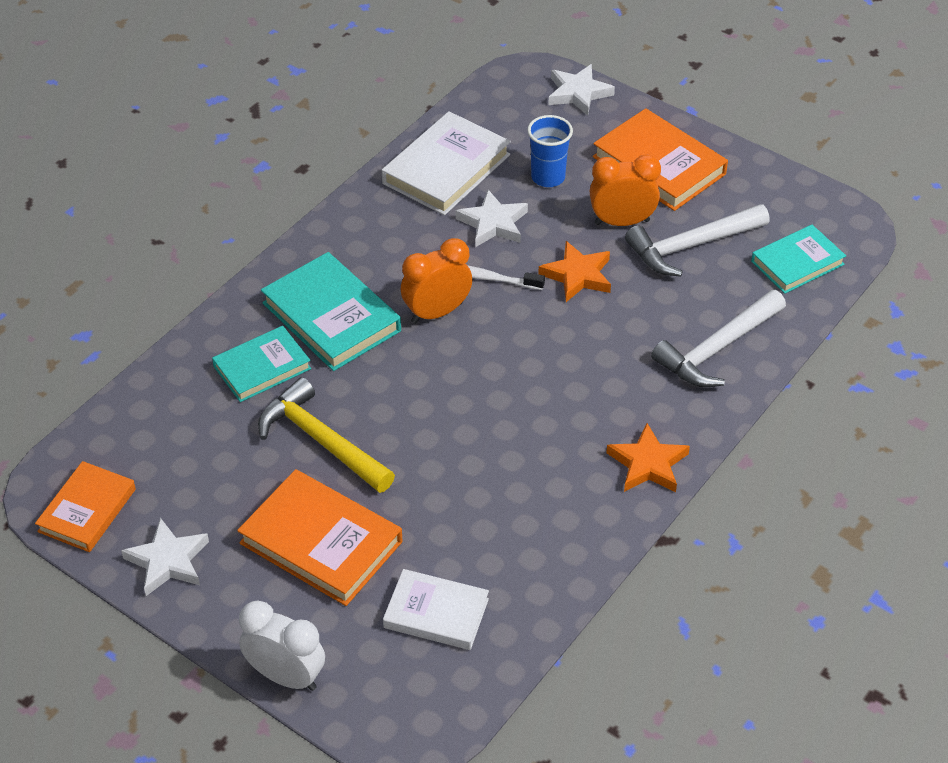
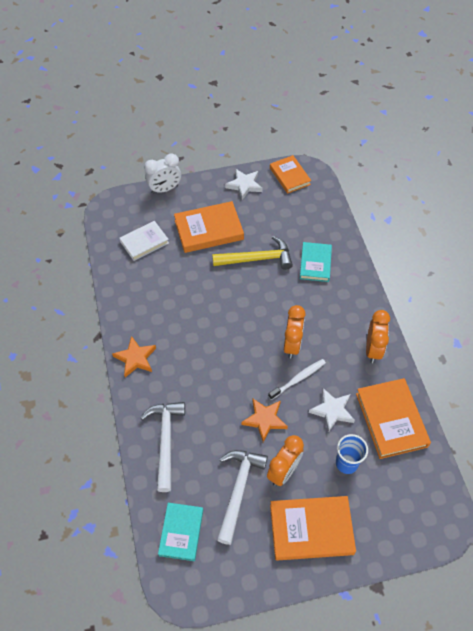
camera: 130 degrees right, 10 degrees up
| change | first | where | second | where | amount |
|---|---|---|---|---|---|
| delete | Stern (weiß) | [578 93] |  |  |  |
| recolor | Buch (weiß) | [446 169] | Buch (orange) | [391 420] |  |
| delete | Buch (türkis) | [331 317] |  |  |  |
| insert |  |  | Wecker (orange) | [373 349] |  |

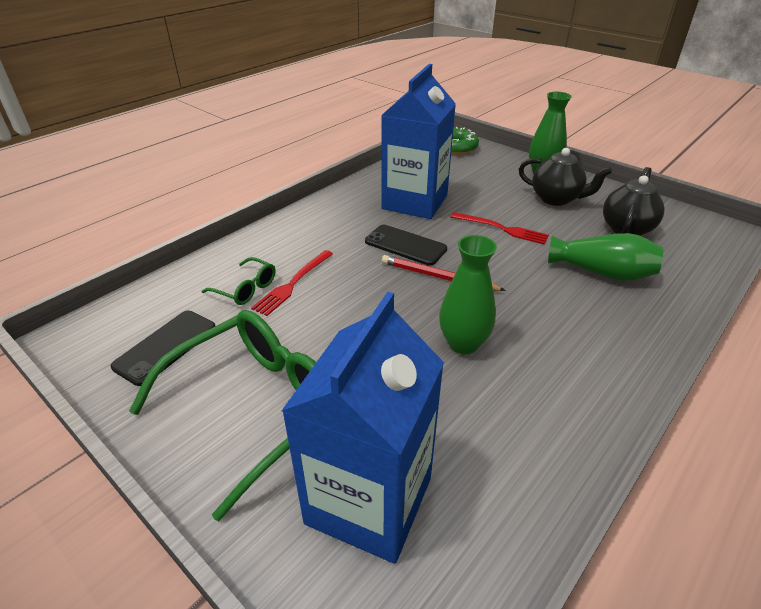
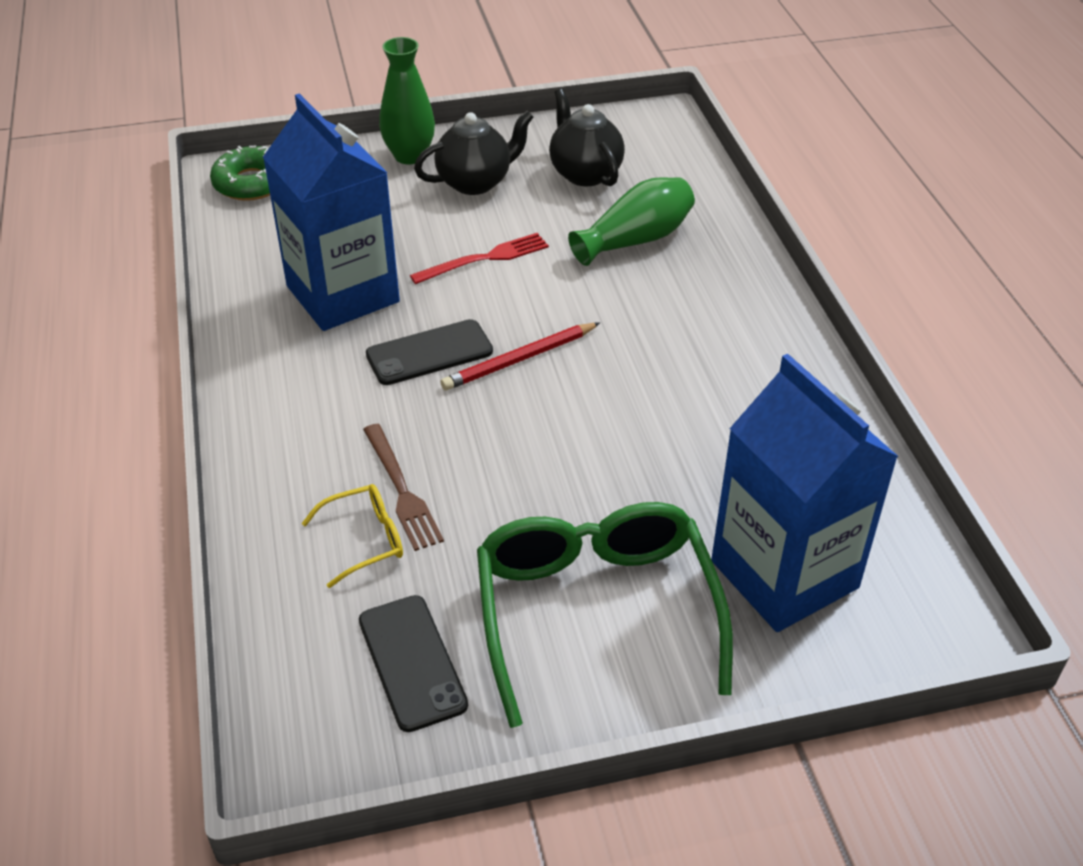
camera: 55 degrees left, 5 degrees up
| change | first | where | second | where | amount |
|---|---|---|---|---|---|
| delete | Vase (grün) | [463 343] |  |  |  |
| recolor | Gabel (rot) | [293 283] | Gabel (braun) | [401 490] |  |
| recolor | Brille (grün) | [246 289] | Brille (gelb) | [365 540] |  |

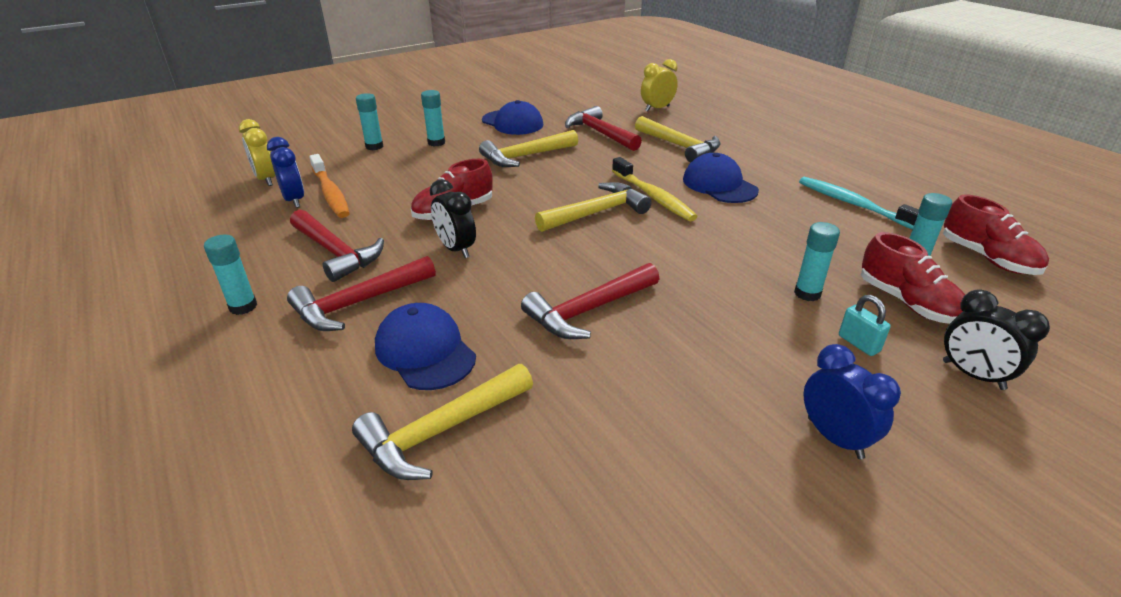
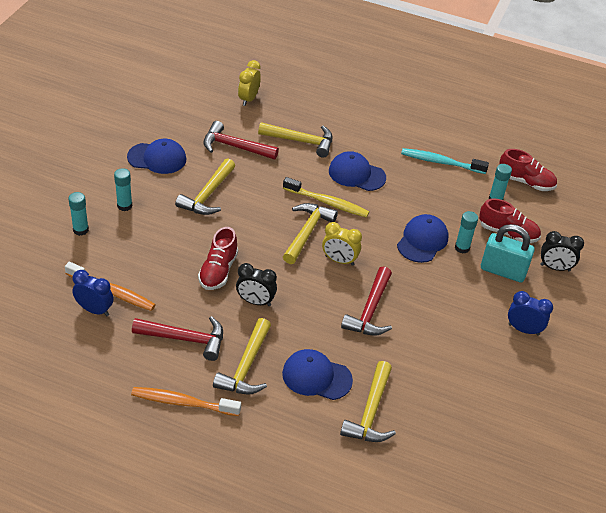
camera: 40 degrees left, 10 degrees up
| change | first | where | second | where | amount |
|---|---|---|---|---|---|
| move | Wecker (gelb) | [266 179] |  | [339 260] |  |
| replace | Klebestift (türkis) | [243 306] | Zahnbürste (orange) | [183 402] |  |
| recolor | Hammer (rot) | [359 303] | Hammer (gelb) | [246 366] |  |
| resize | Vorhängeschloss (türkis) | [858 343] |  | [503 271] | x2.03 |
| insert |  |  | Kappe (blau) | [422 241] |  |

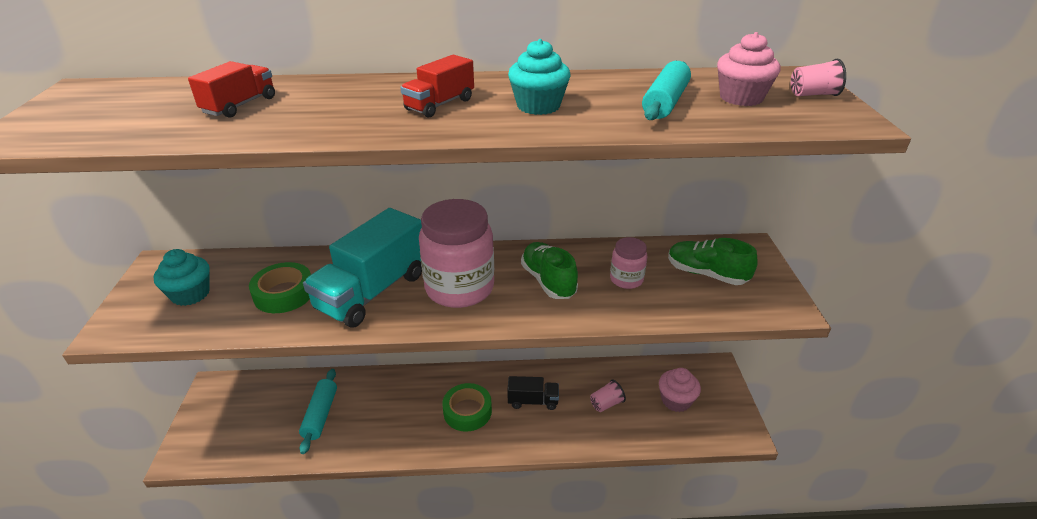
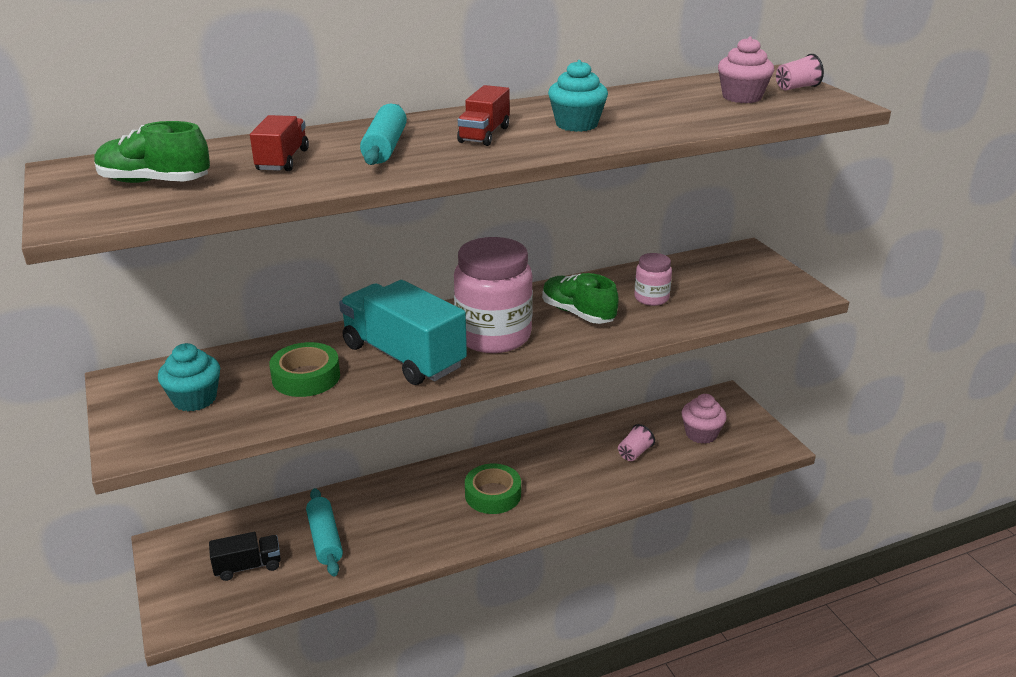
camera: 20 degrees left, 5 degrees down
| change | first | where | second | where | amount |
|---|---|---|---|---|---|
| move | Nudelholz (türkis) | [665 102] |  | [385 147] |  |
| rotate | Lastwagen (türkis) | [372 291] |  | [403 356] | 120 degrees clockwise |
| move | Schuh (grün) | [706 274] |  | [154 182] |  |
| move | Lastwagen (schwarz) | [533 401] |  | [248 566] |  |

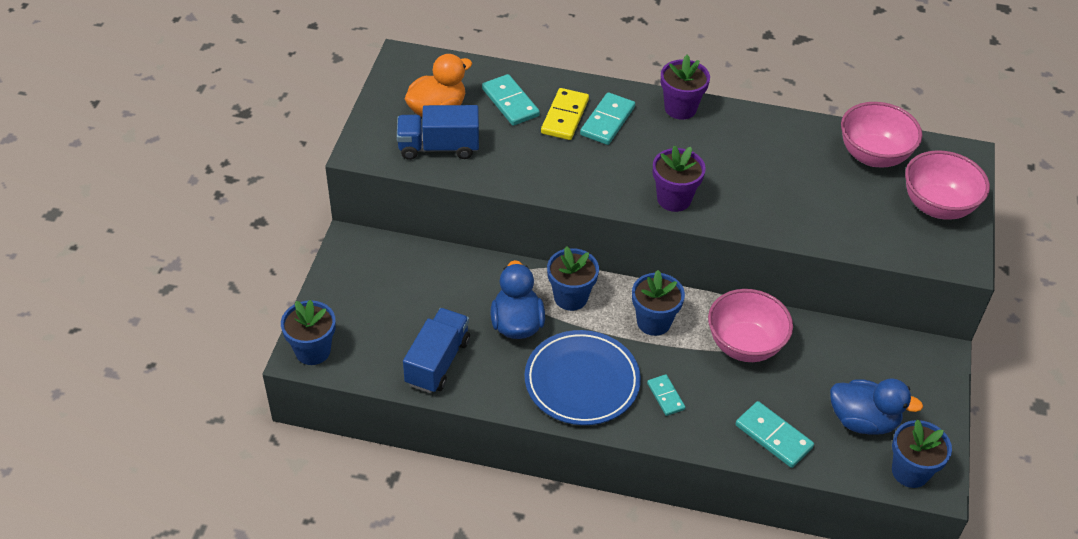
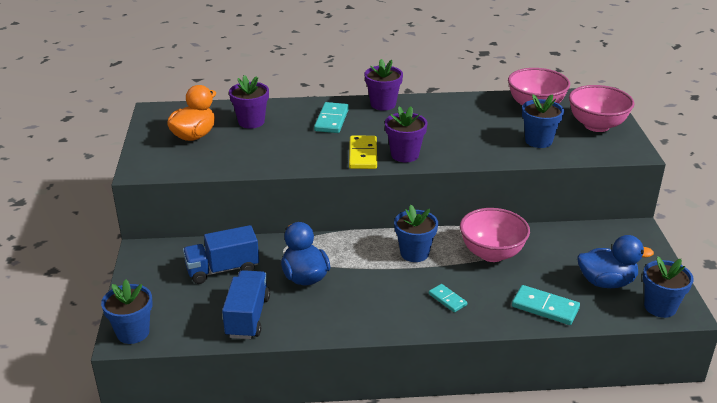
camera: 15 degrees left, 15 degrees down
| change | first | where | second | where | amount |
|---|---|---|---|---|---|
| replace | Dominostein (türkis) | [510 102] | Blumentopf (lila) | [251 122] |  |
| move | Dominostein (gelb) | [564 116] |  | [363 155] |  |
| move | Lastwagen (blau) | [438 147] |  | [222 269] |  |
| move | Blumentopf (blau) | [570 297] |  | [538 141] |  |
| delete | Teller (blau) | [582 381] |  |  |  |

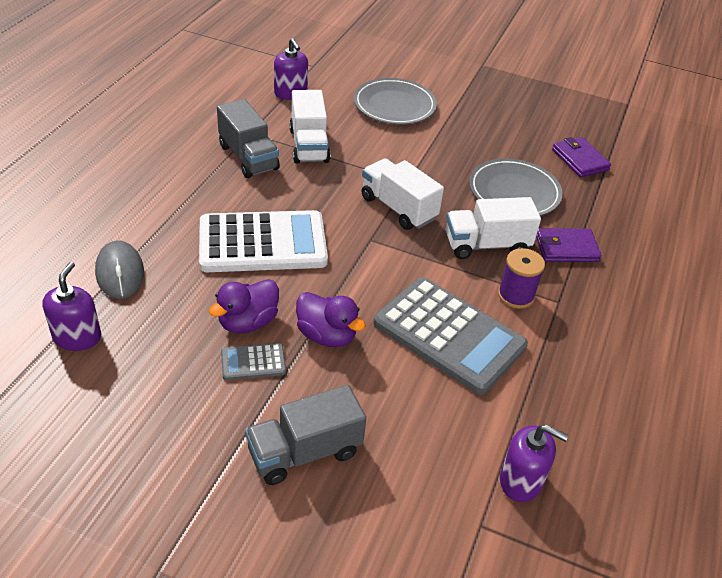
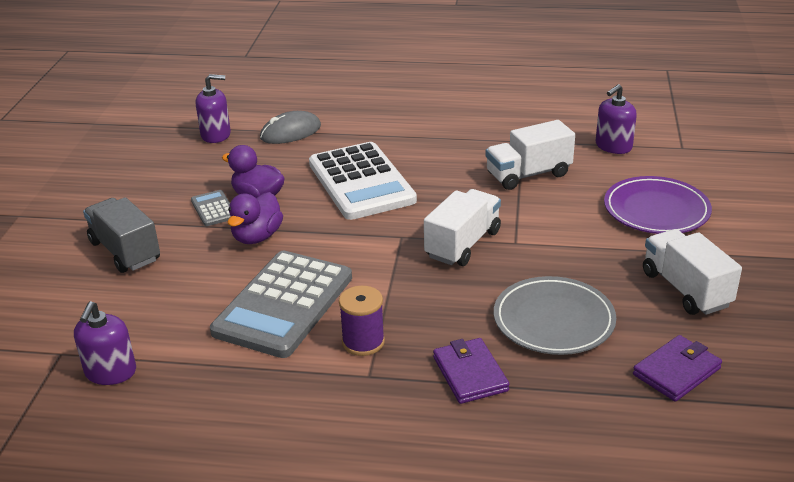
camera: 80 degrees right, 10 degrees down
| change | first | where | second | where | amount |
|---|---|---|---|---|---|
| recolor | Teller (grau) | [394 105] | Teller (lila) | [656 210] |  |
| delete | Lastwagen (grau) | [248 157] |  |  |  |
| move | Lastwagen (weiß) | [486 245] |  | [685 289] |  |

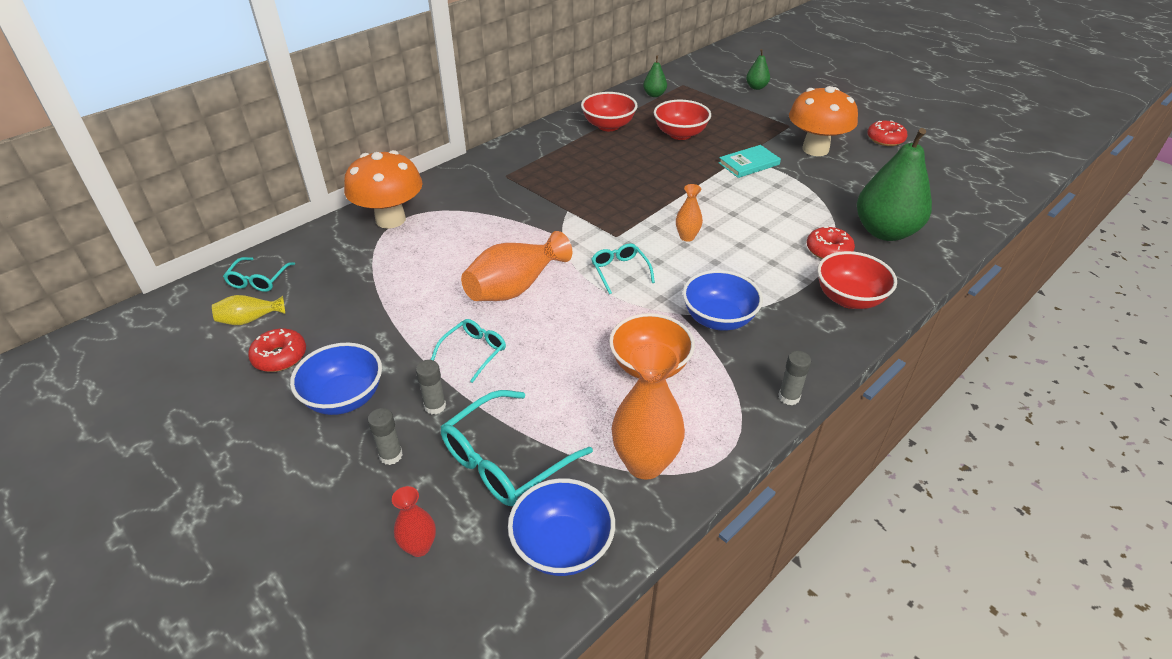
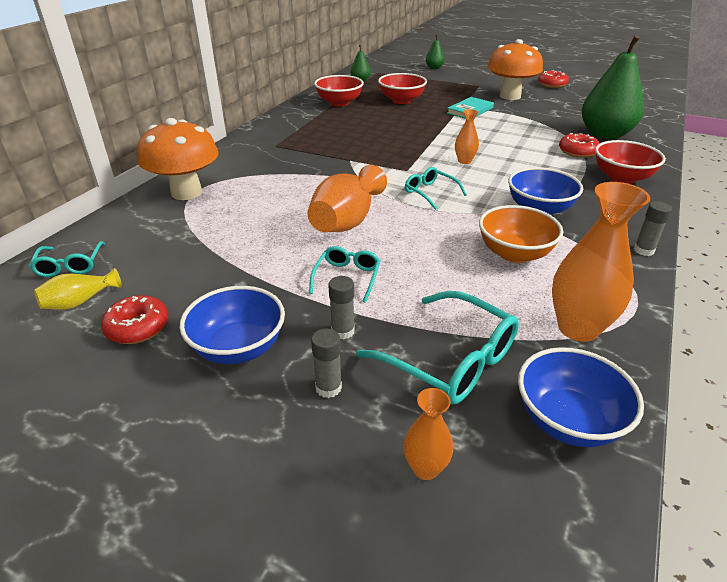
camera: 20 degrees left, 5 degrees down
| change | first | where | second | where | amount |
|---|---|---|---|---|---|
| rotate | Brille (türkis) | [505 460] |  | [450 359] | 75 degrees counterclockwise |
| recolor | Vase (rot) | [419 547] | Vase (orange) | [425 468] |  |

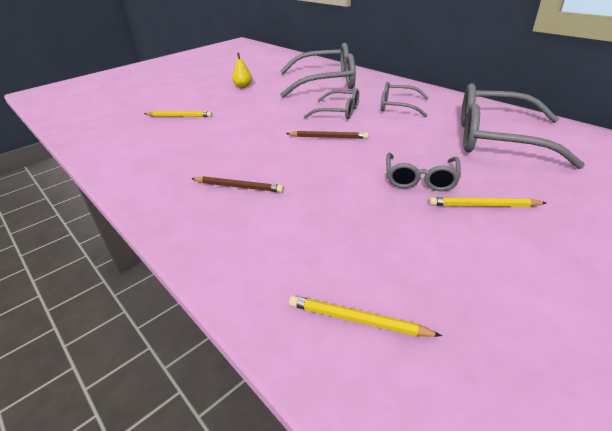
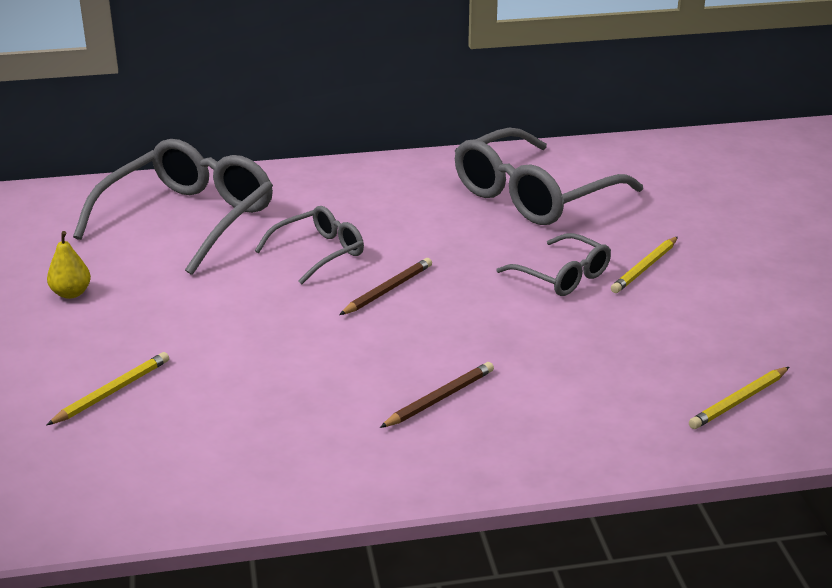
camera: 60 degrees left, 5 degrees down
| change | first | where | second | where | amount |
|---|---|---|---|---|---|
| delete | Brille (grau) | [398 106] |  |  |  |

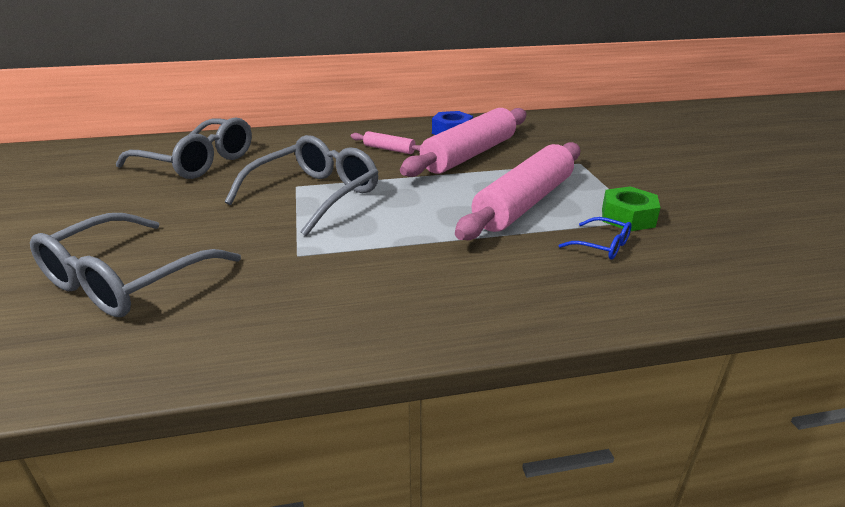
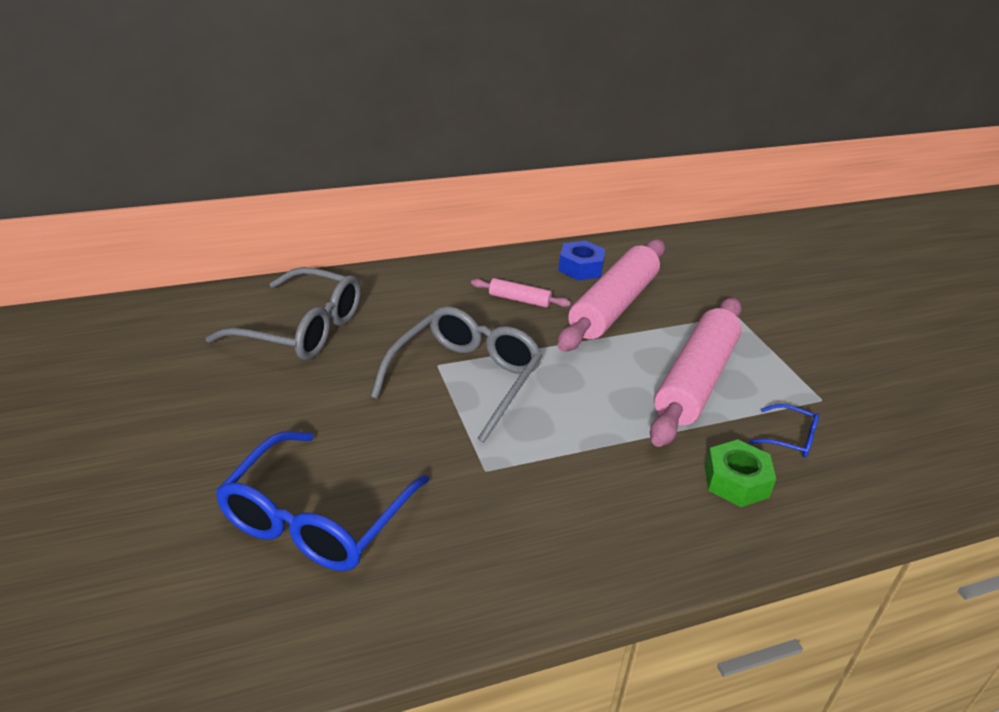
camera: 10 degrees left, 5 degrees up
| change | first | where | second | where | amount |
|---|---|---|---|---|---|
| move | Sechskantmutter (grün) | [628 217] |  | [736 481] |  |
| recolor | Brille (grau) | [126 280] | Brille (blau) | [317 518] |  |

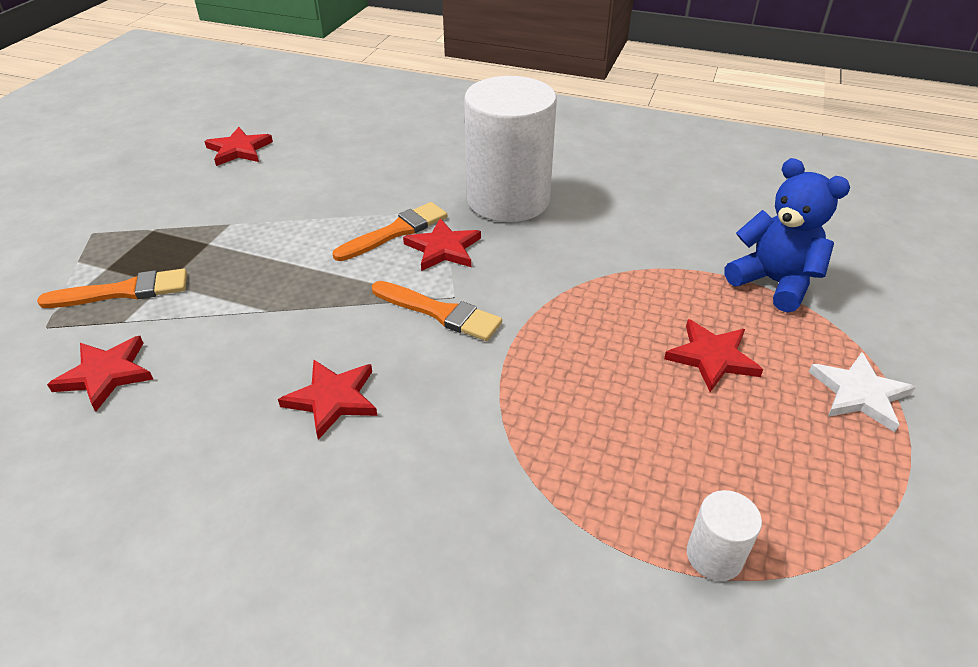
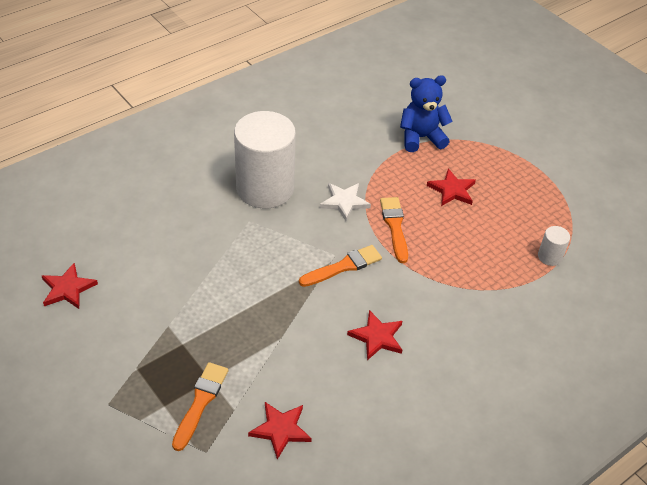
camera: 60 degrees left, 5 degrees up
| change | first | where | second | where | amount |
|---|---|---|---|---|---|
| move | Pinsel (orange) | [396 232] |  | [394 226] |  |
| delete | Stern (rot) | [443 248] |  |  |  |
| move | Stern (weiß) | [859 393] |  | [344 202] |  |

